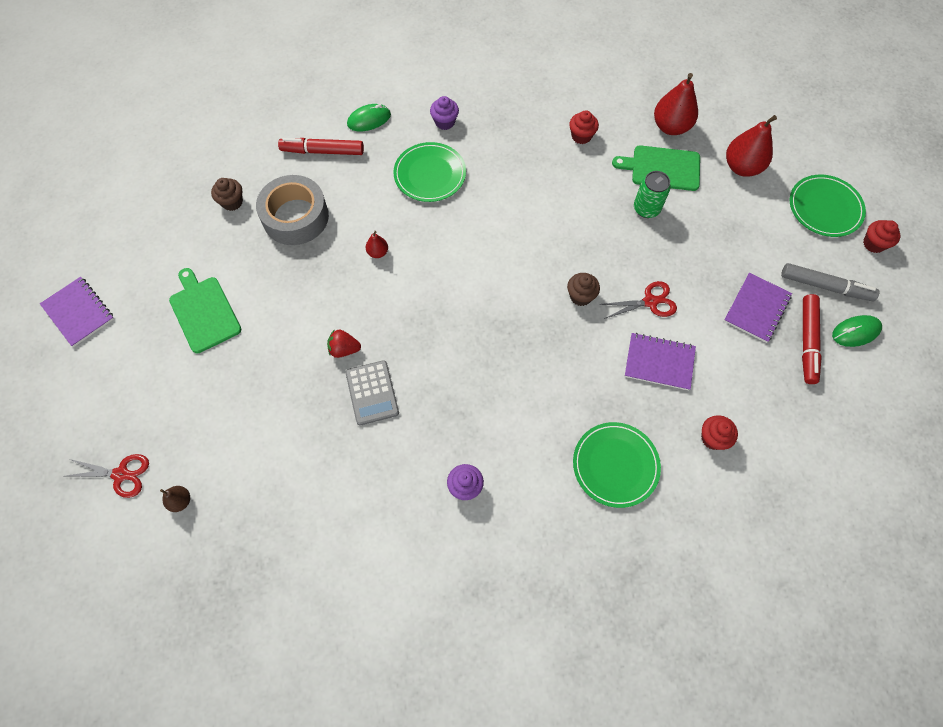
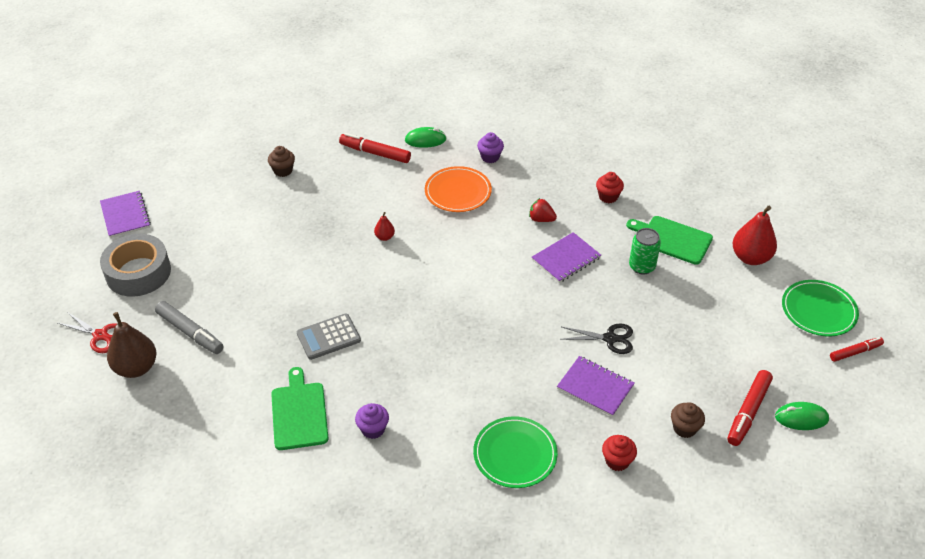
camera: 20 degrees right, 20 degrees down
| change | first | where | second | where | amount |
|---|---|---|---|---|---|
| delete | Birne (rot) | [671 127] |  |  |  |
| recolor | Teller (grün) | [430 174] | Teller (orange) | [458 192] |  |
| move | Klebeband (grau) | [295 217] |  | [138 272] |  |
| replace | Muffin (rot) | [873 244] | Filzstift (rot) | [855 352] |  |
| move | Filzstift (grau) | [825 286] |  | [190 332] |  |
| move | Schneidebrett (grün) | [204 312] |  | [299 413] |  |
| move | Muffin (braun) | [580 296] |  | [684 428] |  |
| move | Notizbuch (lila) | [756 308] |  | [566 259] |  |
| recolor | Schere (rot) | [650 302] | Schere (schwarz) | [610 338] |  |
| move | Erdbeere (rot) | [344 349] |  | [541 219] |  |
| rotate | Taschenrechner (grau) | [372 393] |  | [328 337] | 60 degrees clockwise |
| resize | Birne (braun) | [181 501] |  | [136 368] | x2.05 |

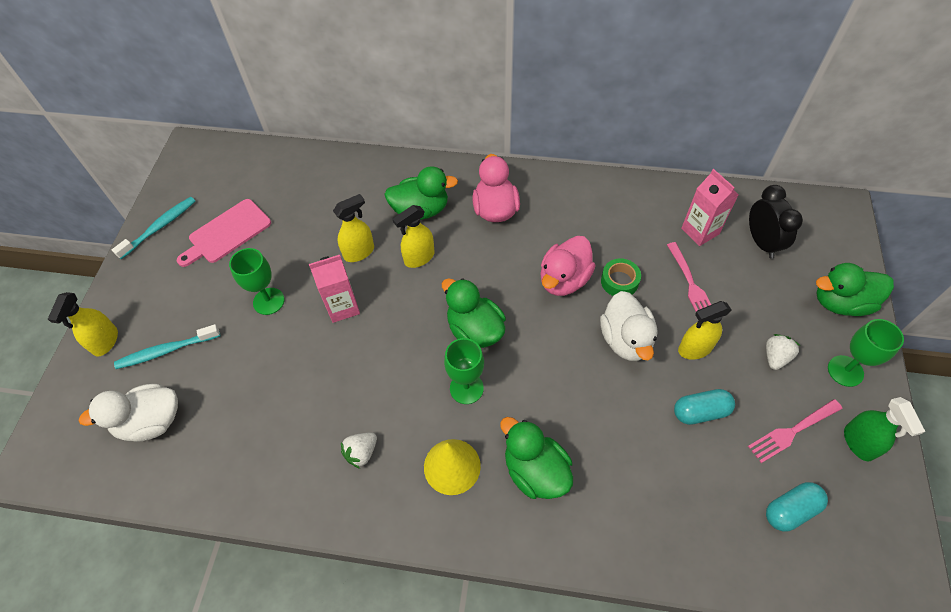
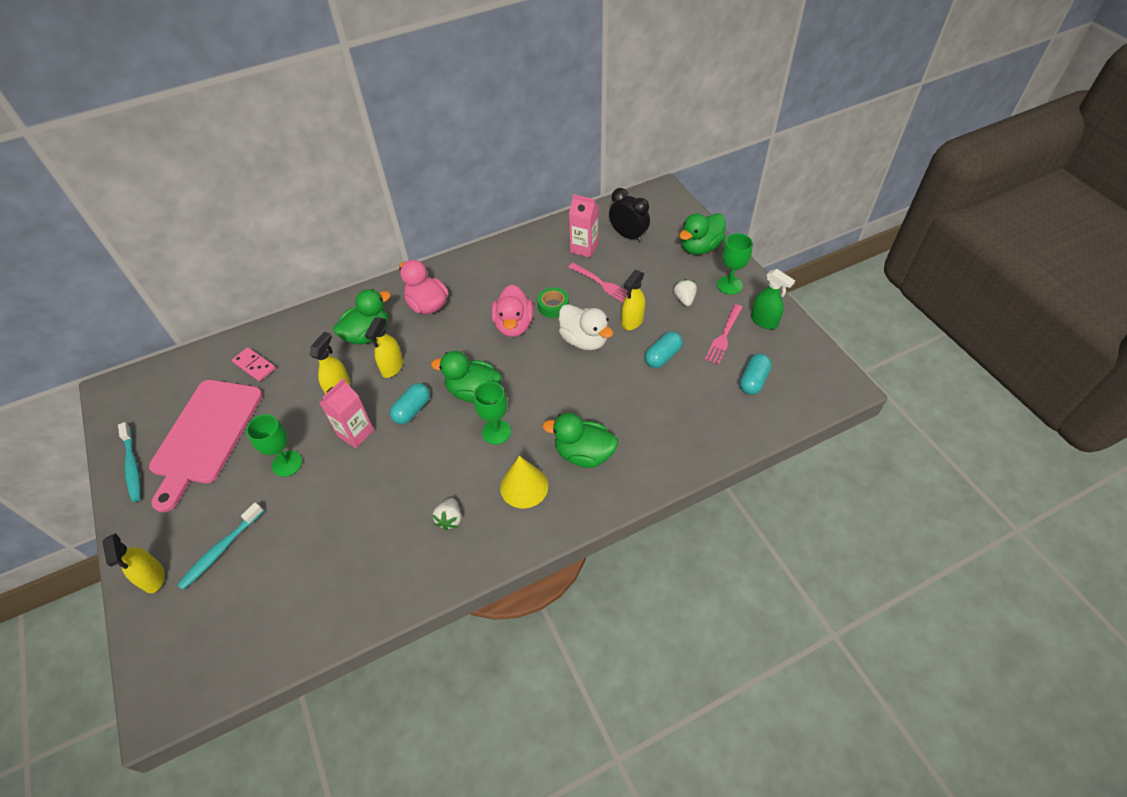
camera: 35 degrees left, 5 degrees down
| change | first | where | second | where | amount |
|---|---|---|---|---|---|
| rotate | Zahnbürste (türkis) | [159 227] |  | [132 466] | 150 degrees clockwise |
| resize | Schneidebrett (rosa) | [227 233] |  | [205 436] | x1.58 |
| delete | Ente (weiß) | [151 422] |  |  |  |
| insert |  |  | Dominostein (rosa) | [254 365] |  |
| insert |  |  | Kapsel (türkis) | [412 410] |  |

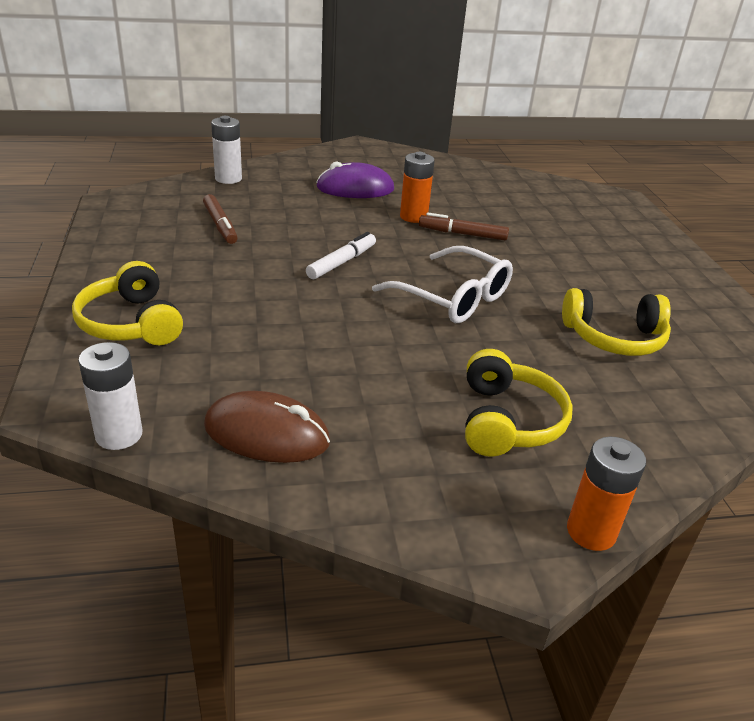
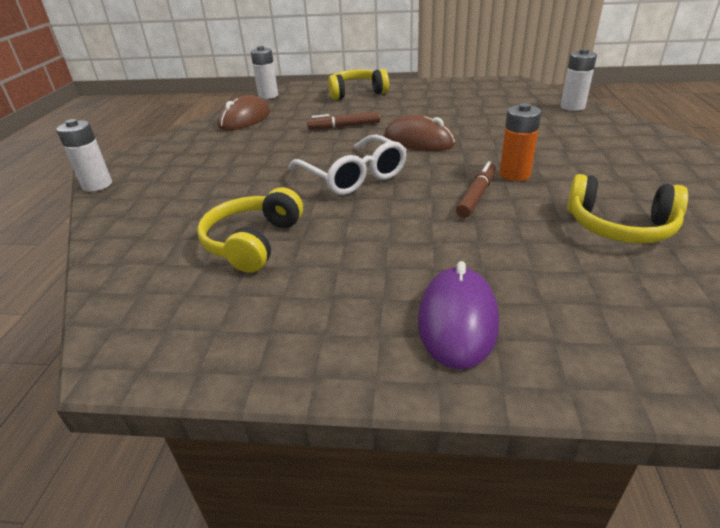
camera: 110 degrees right, 0 degrees up
| change | first | where | second | where | amount |
|---|---|---|---|---|---|
| move | Computermaus (lila) | [355 188] |  | [457 321] |  |
| move | Filzstift (braun) | [220 225] |  | [344 126] |  |
| replace | Filzstift (weiß) | [342 262] | Computermaus (braun) | [418 140] |  |
| rotate | Brille (weiß) | [452 297] |  | [353 176] | 90 degrees counterclockwise |
| move | Kopfhörer (gelb) | [507 420] |  | [619 226] |  |
| recolor | Batterie (orange) | [591 532] | Batterie (weiß) | [97 185] |  |

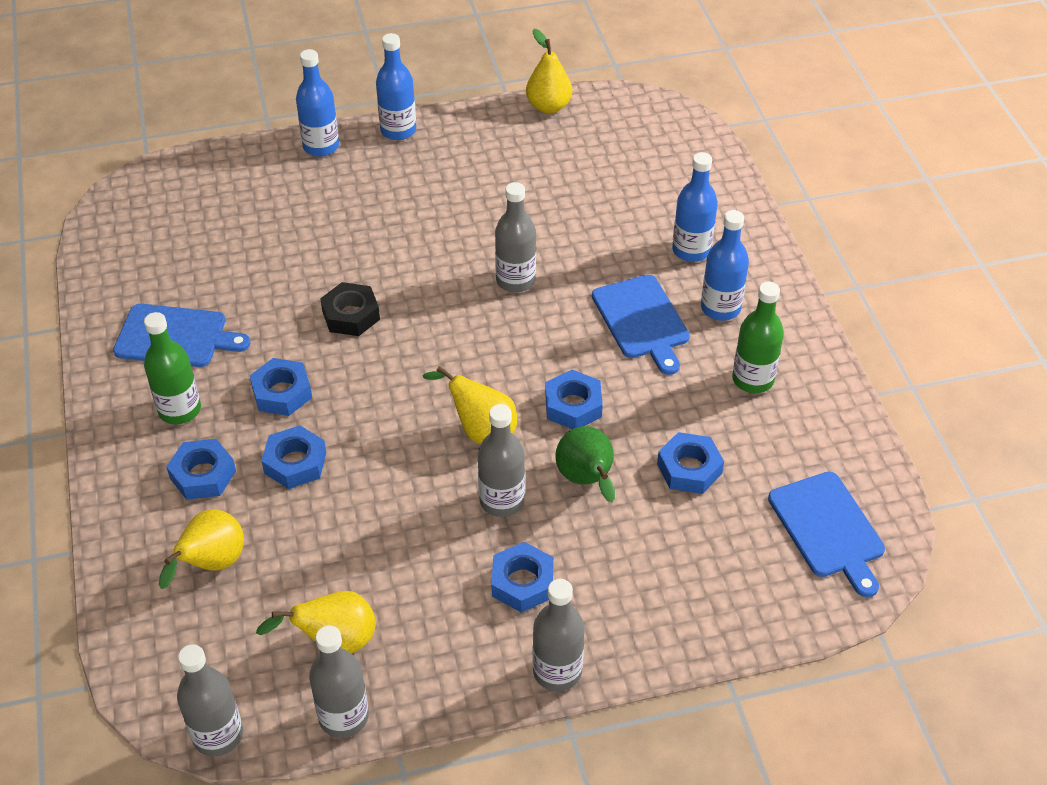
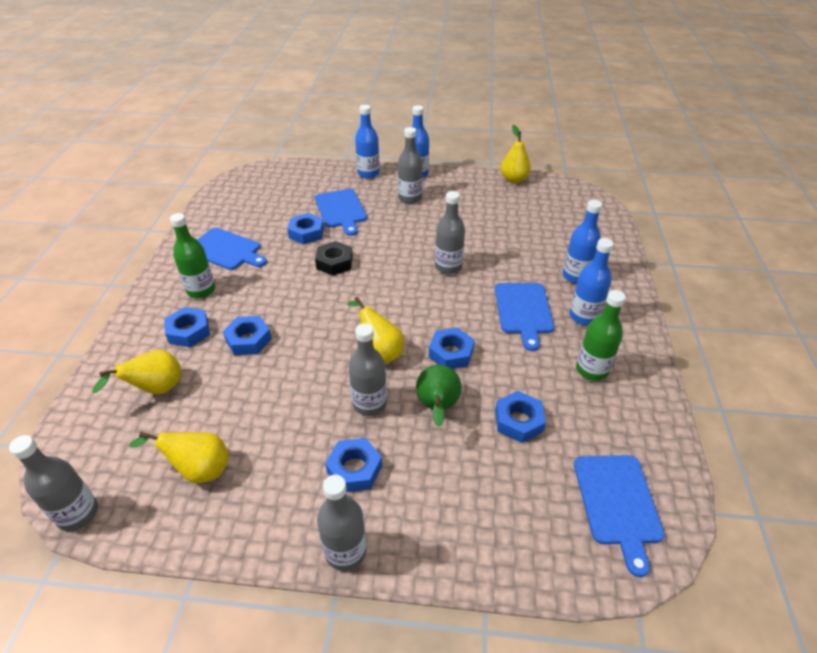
camera: 20 degrees right, 5 degrees down
| change | first | where | second | where | amount |
|---|---|---|---|---|---|
| move | Sechskantmutter (blau) | [282 393] |  | [306 233] |  |
| move | Flasche (grau) | [343 716] |  | [410 198] |  |
| insert |  |  | Schneidebrett (blau) | [341 210] |  |

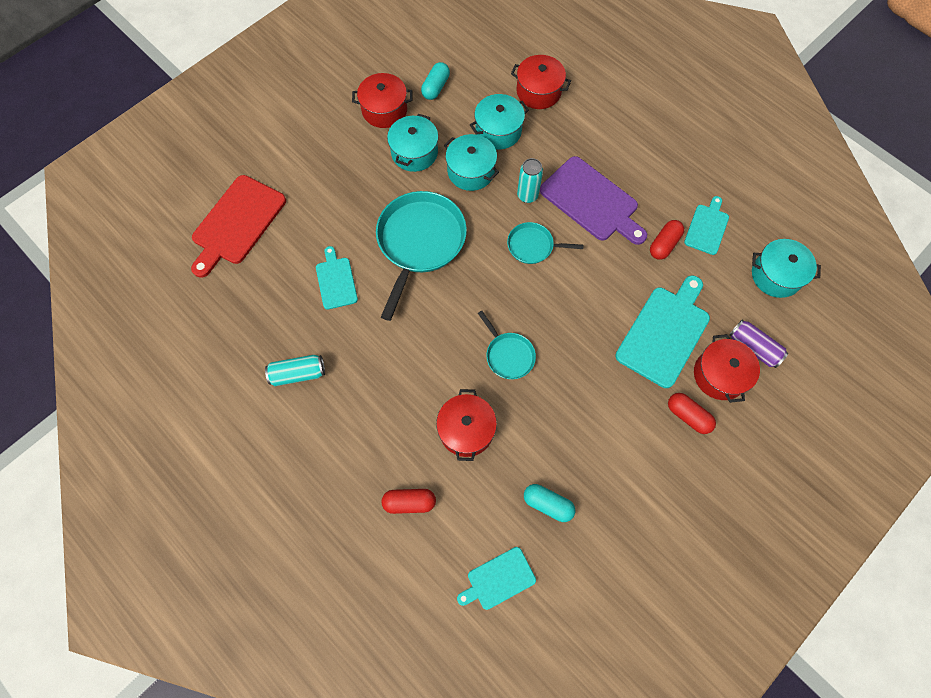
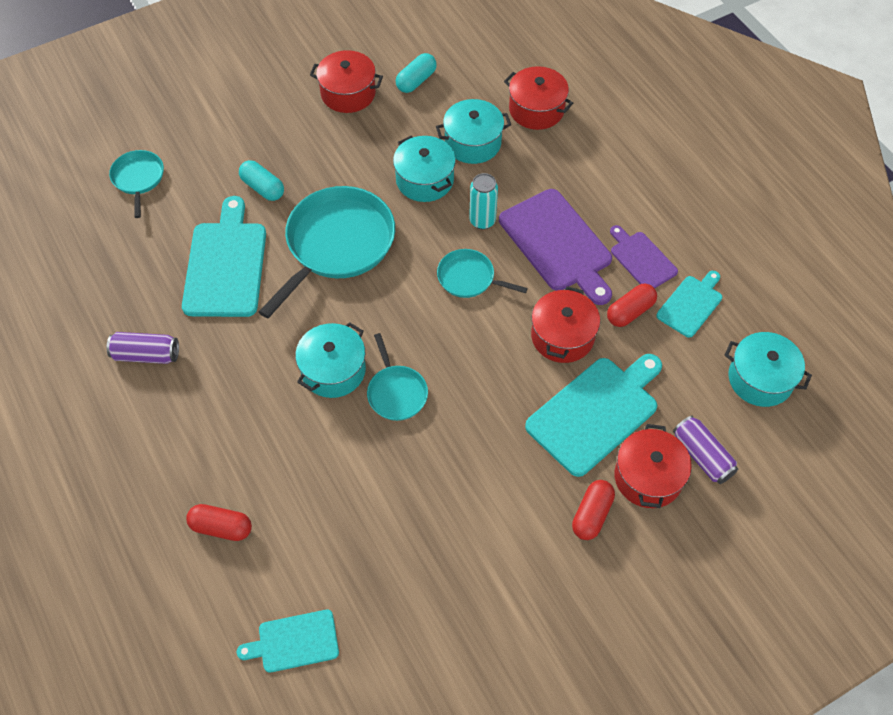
camera: 15 degrees right, 10 degrees down
| change | first | where | second | where | amount |
|---|---|---|---|---|---|
| move | Kochtopf (türkis) | [414 152] |  | [333 370] |  |
| replace | Schneidebrett (rot) | [237 223] | Pfanne (türkis) | [138 178] |  |
| resize | Schneidebrett (türkis) | [336 281] |  | [226 265] | x1.77 |
| recolor | Dose (türkis) | [298 373] | Dose (lila) | [146 355] |  |
| move | Kochtopf (rot) | [466 430] |  | [562 336] |  |
| rotate | Kapsel (rot) | [688 416] |  | [591 515] | 60 degrees clockwise |
| move | Kapsel (türkis) | [548 504] |  | [263 188] |  |
| insert |  |  | Schneidebrett (lila) | [641 259] |  |

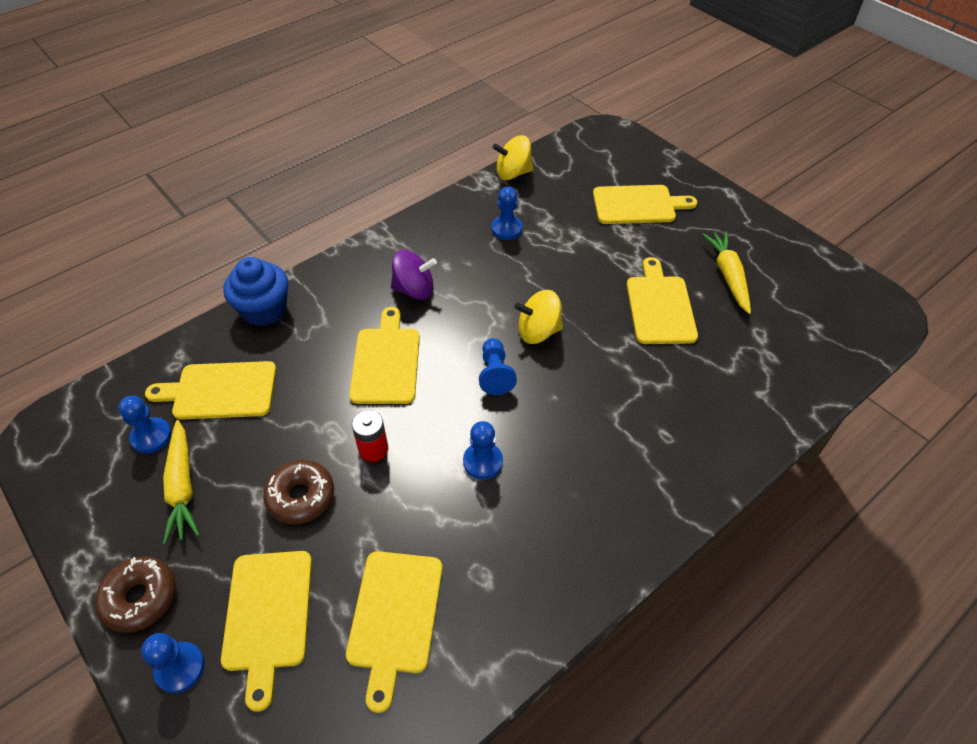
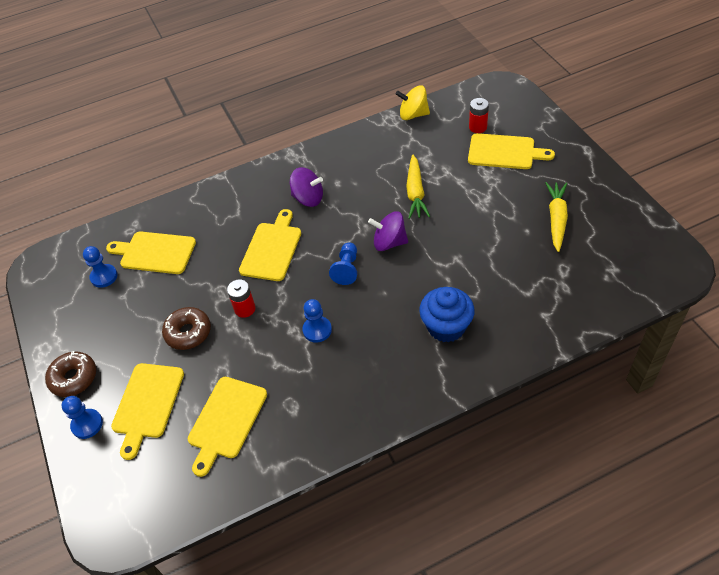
camera: 20 degrees right, 0 degrees up
| change | first | where | second | where | amount |
|---|---|---|---|---|---|
| delete | Bauer (blau) | [506 229] |  |  |  |
| move | Muffin (blau) | [264 310] |  | [446 327] |  |
| delete | Schneidebrett (gelb) | [660 306] |  |  |  |
| recolor | Kreisel (gelb) | [538 331] | Kreisel (lila) | [389 242] |  |
| move | Karotte (gelb) | [182 487] |  | [415 192] |  |
| insert |  |  | Batterie (rot) | [478 127] |  |

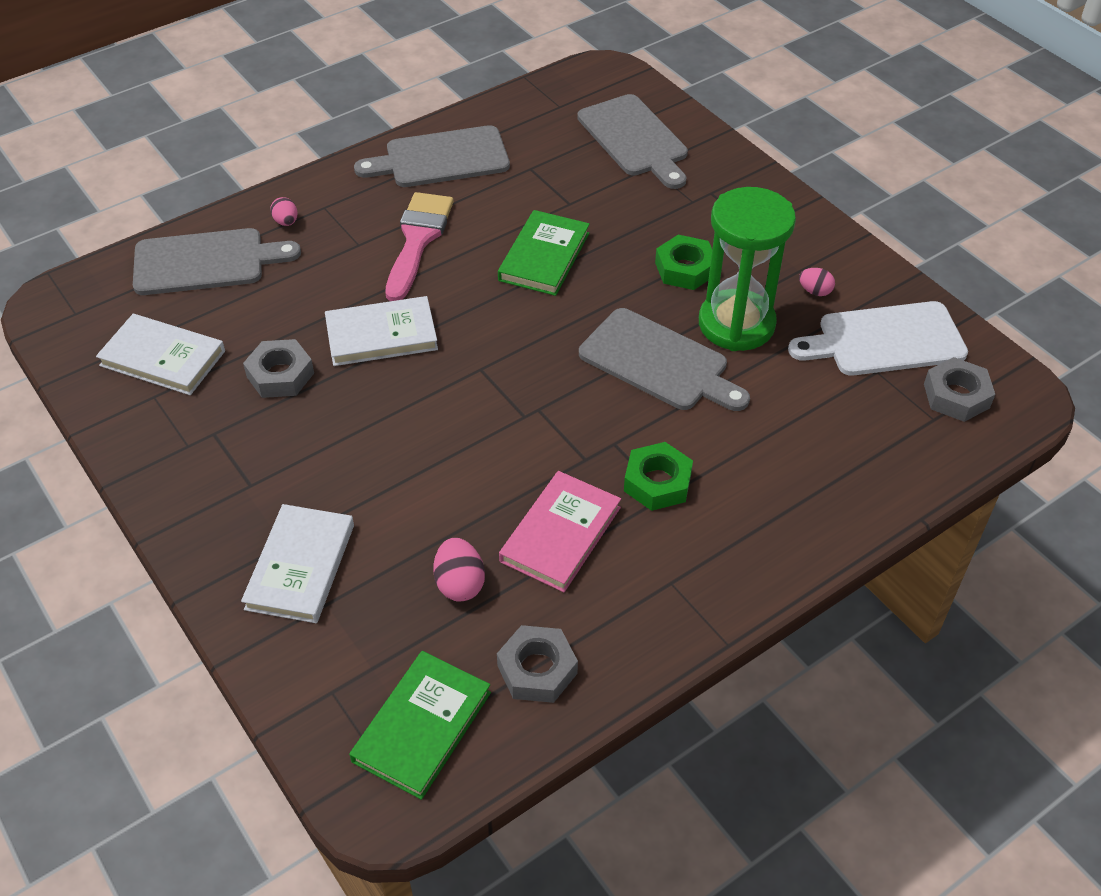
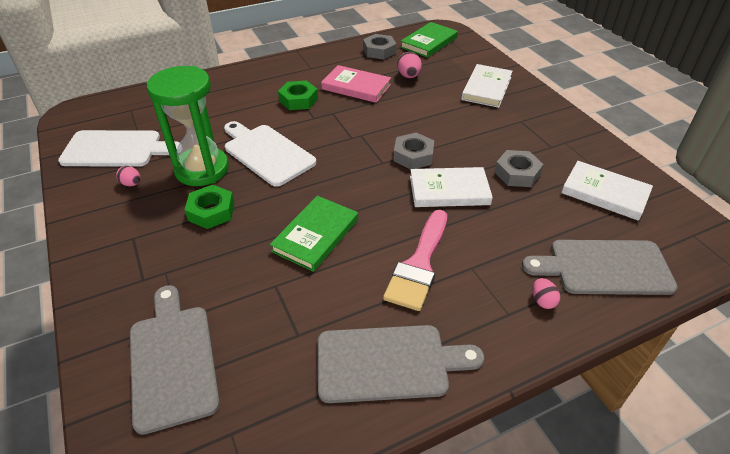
camera: 170 degrees left, 5 degrees down
| change | first | where | second | where | amount |
|---|---|---|---|---|---|
| recolor | Schneidebrett (grau) | [659 362] | Schneidebrett (weiß) | [266 153] |  |
| move | Sechskantmutter (grau) | [956 396] |  | [413 156] |  |
| rotate | Buch (rosa) | [560 534] |  | [356 87] | 75 degrees clockwise |

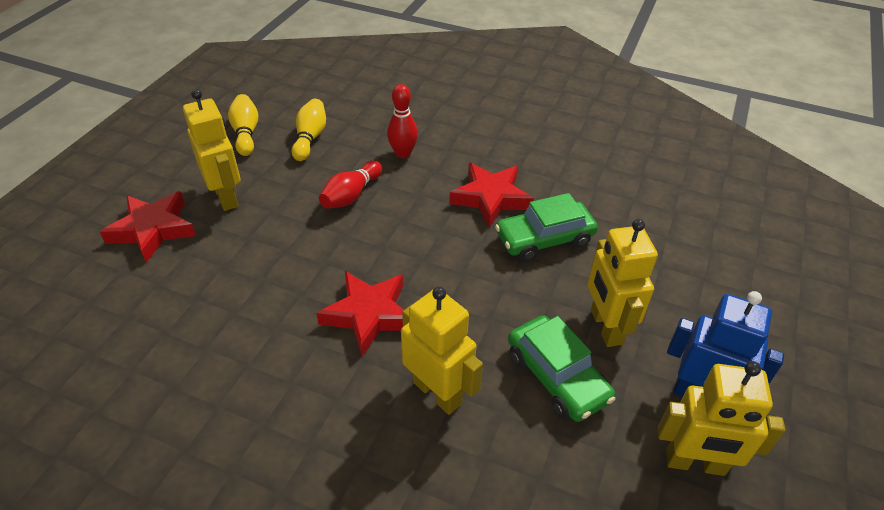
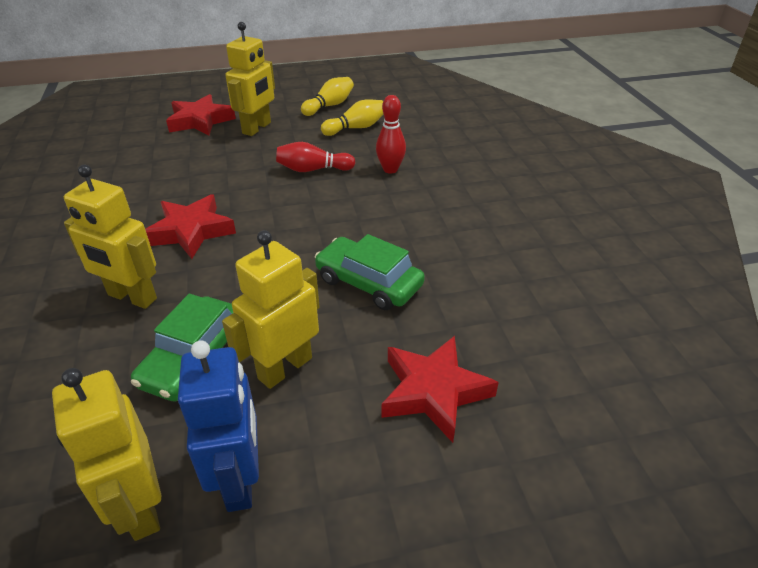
camera: 55 degrees right, 5 degrees down
| change | first | where | second | where | amount |
|---|---|---|---|---|---|
| move | Stern (rot) | [491 198] |  | [433 391] |  |
| rotate | Roboter (gelb) | [437 392] |  | [132 297] | 105 degrees clockwise |

